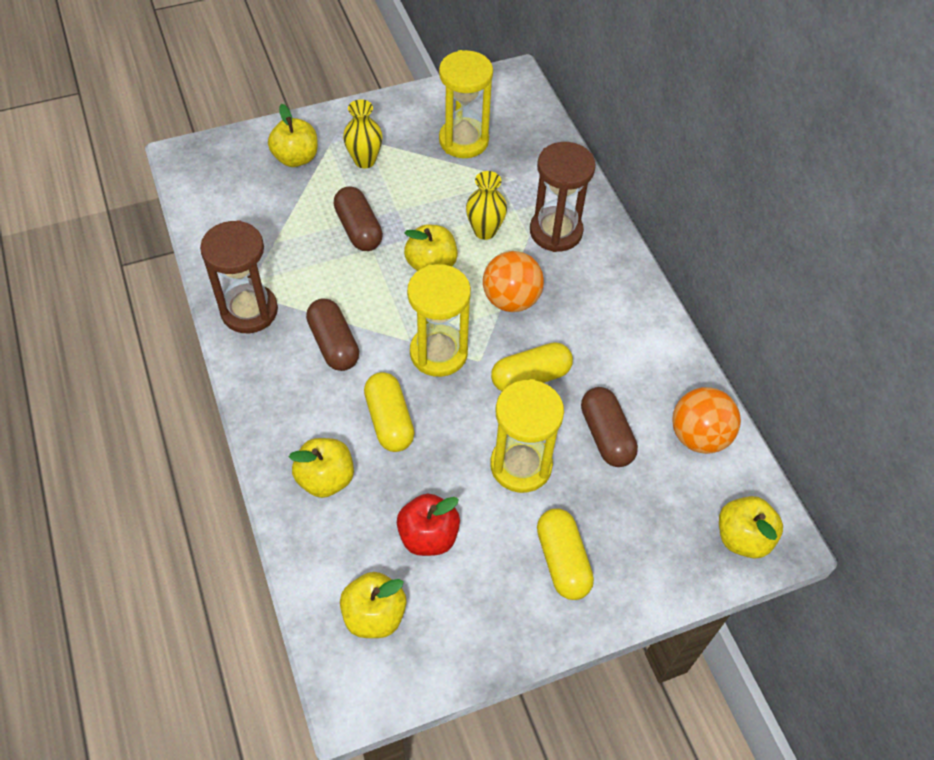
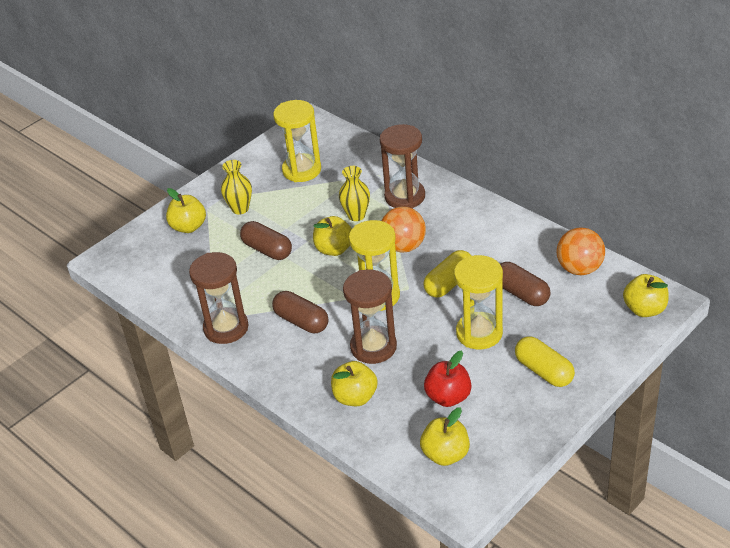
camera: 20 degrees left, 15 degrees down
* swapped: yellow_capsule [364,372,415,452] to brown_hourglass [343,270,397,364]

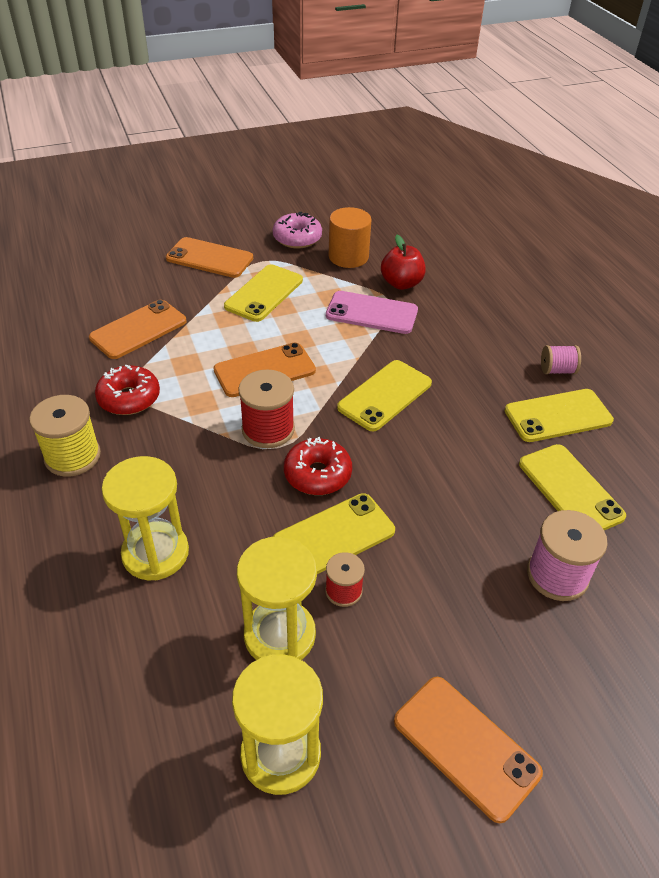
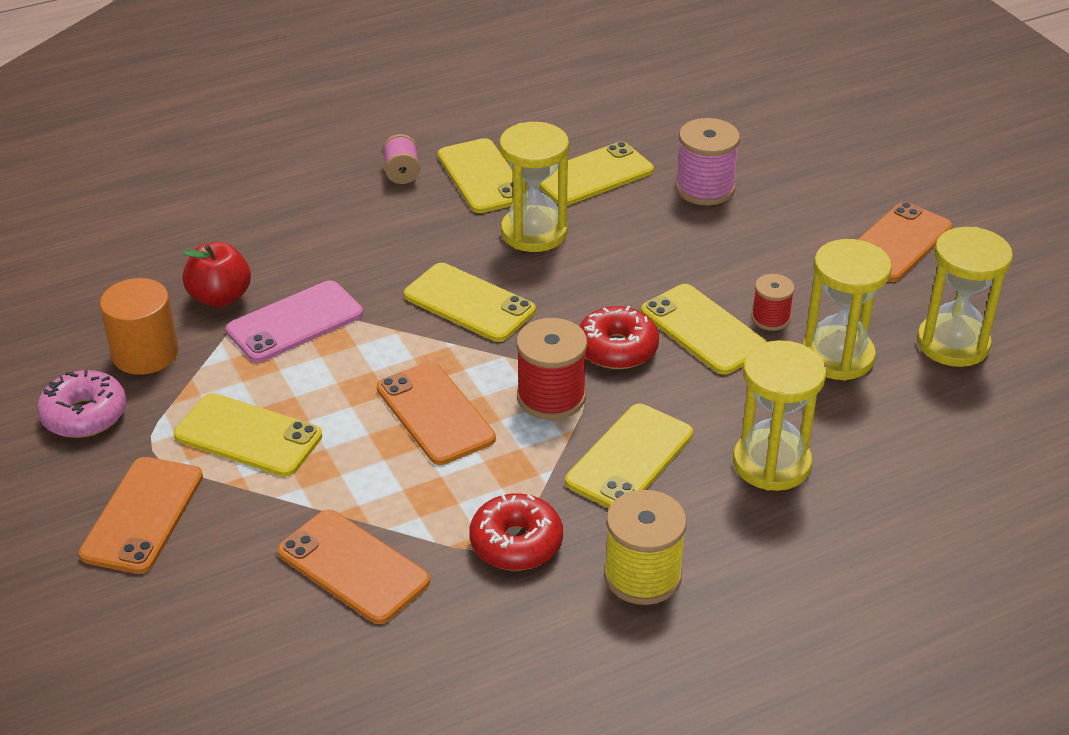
camera: 95 degrees left, 5 degrees down
* new: yellow_hourglass [499,122,569,252]
* new: yellow_phone [565,404,693,508]
* rotated: pink_phone [326,291,418,334] = [226,280,363,362] 45 degrees clockwise

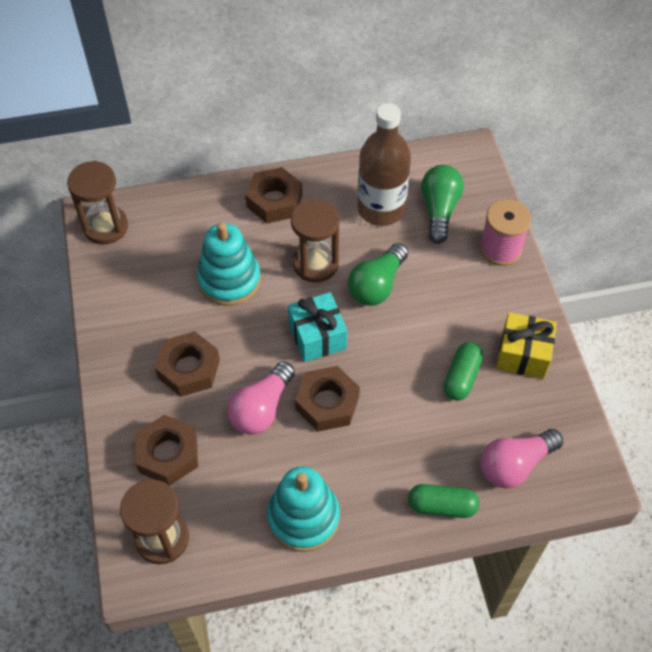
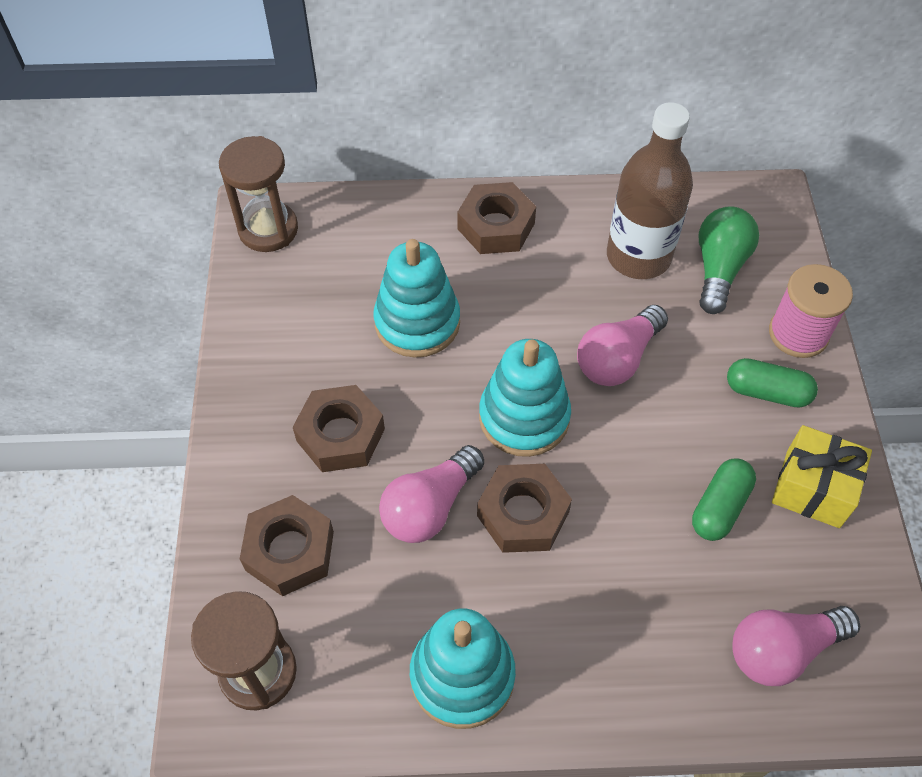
camera: 10 degrees right, 0 degrees up
* gone: brown_hourglass [291,199,340,283]
* shifted: green_capsule [408,484,479,518] to [727,358,818,408]
* swapped: turquoise_gift [288,292,347,362] to turquoise_stacking_toy [479,339,571,457]
* repainted: green_light_bulb [348,243,408,306] to pink_light_bulb [577,305,668,386]

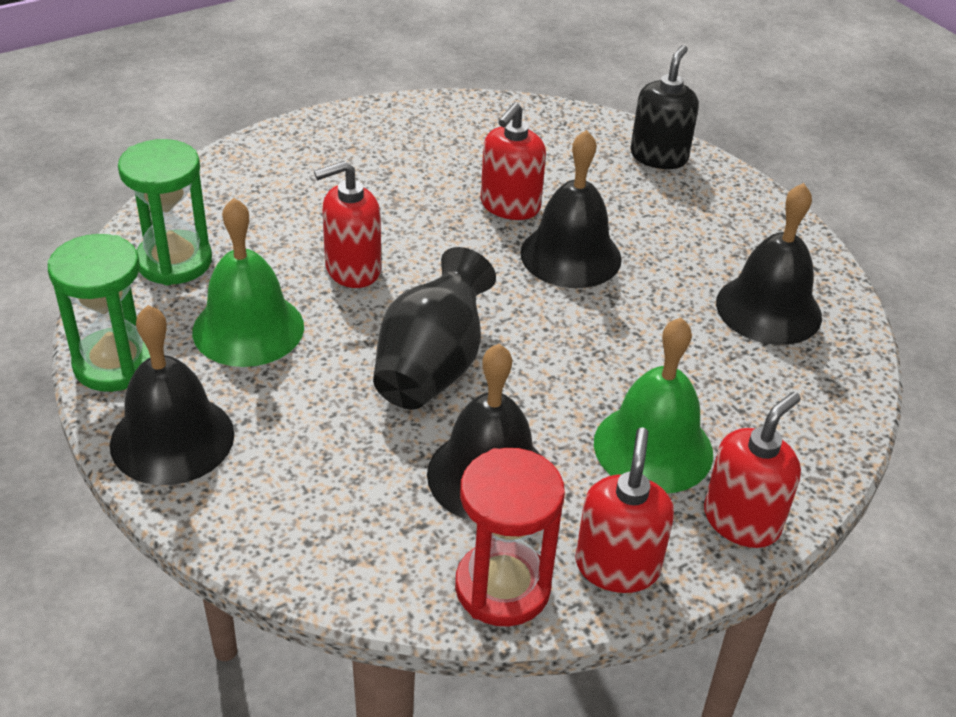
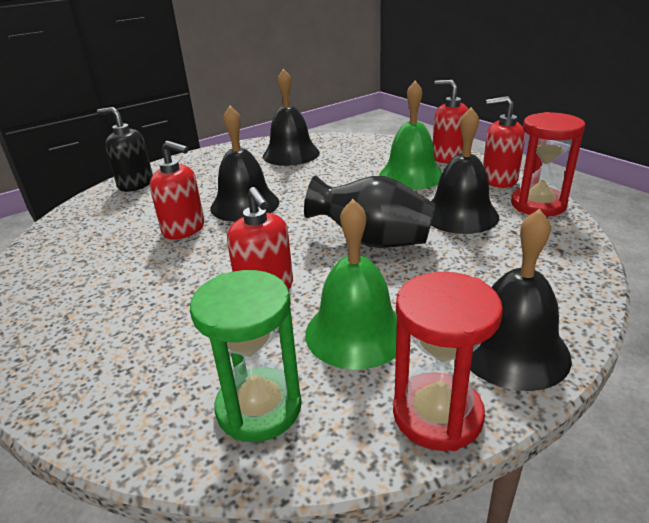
camera: 90 degrees left, 10 degrees down
* repainted: green_hourglass [48,234,150,392] to red_hourglass [393,272,503,451]

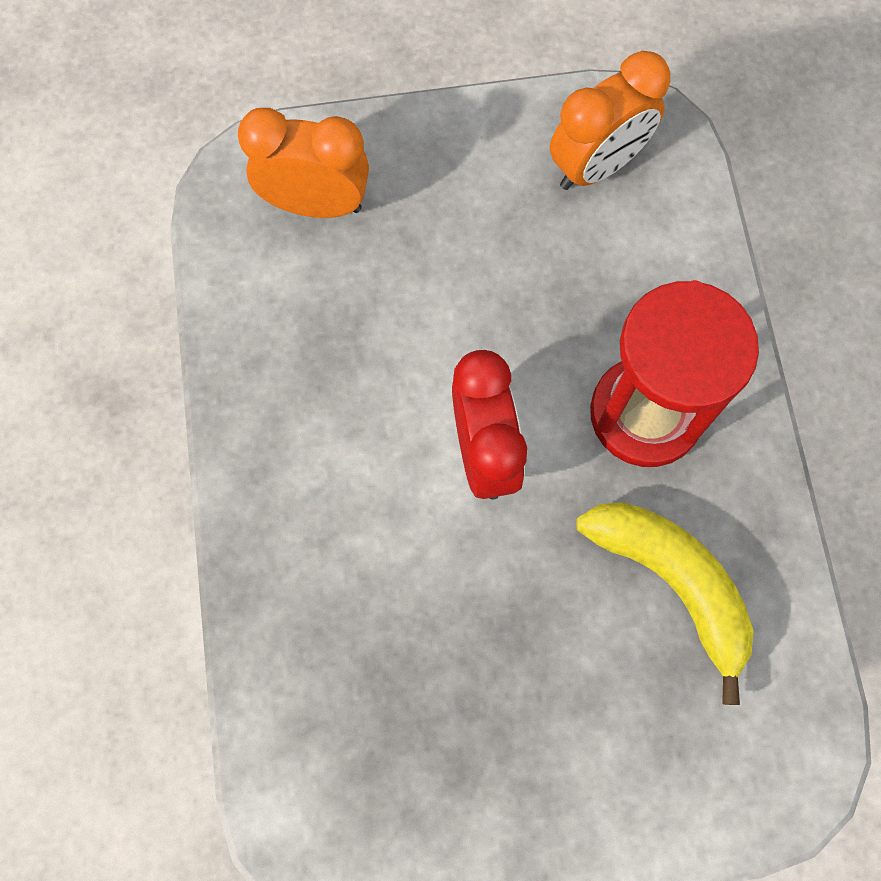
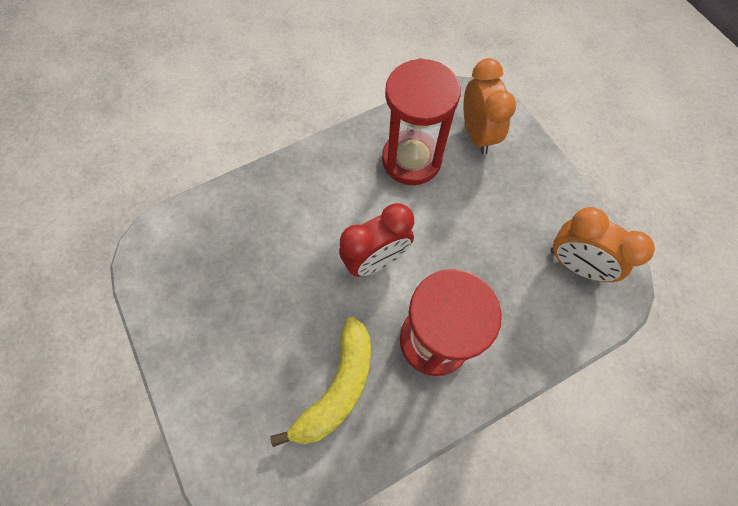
camera: 70 degrees right, 5 degrees down
* new: red_hourglass [382,58,461,185]

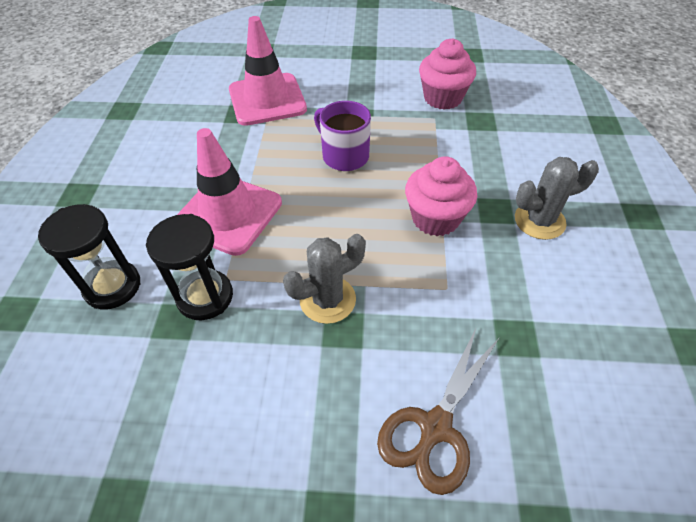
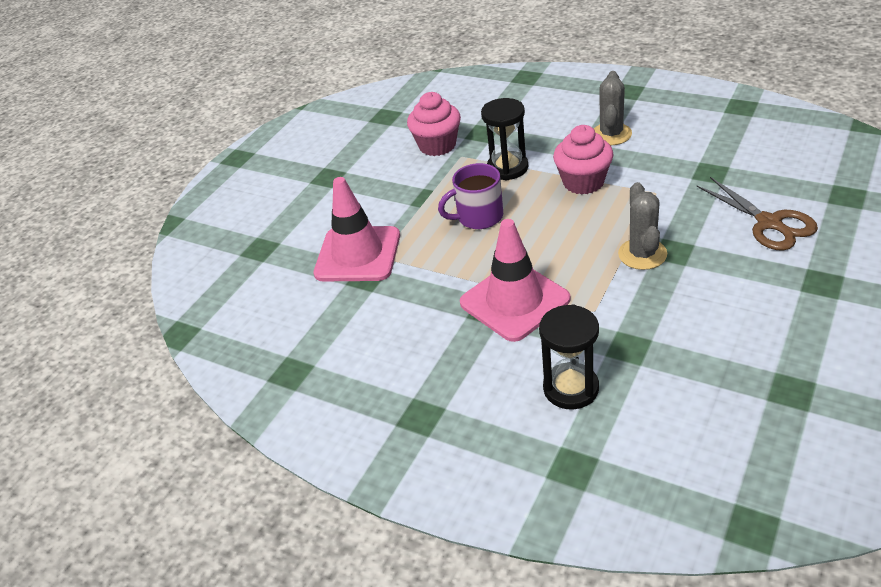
camera: 60 degrees left, 10 degrees down
* shifted: black_hourglass [146,214,233,320] to [481,98,528,180]

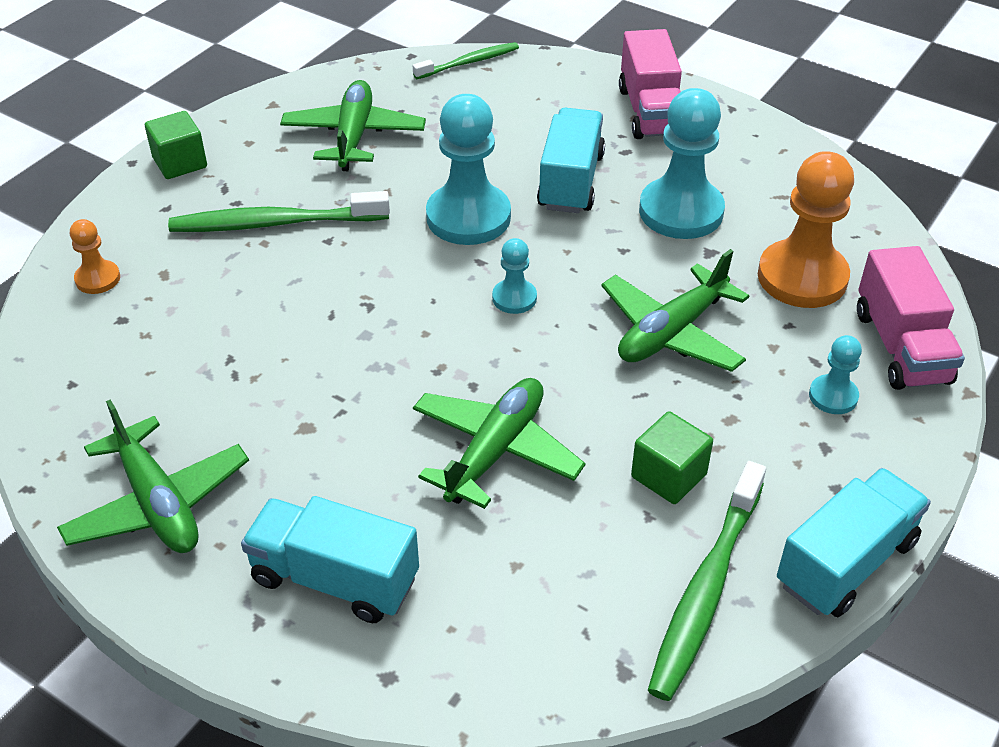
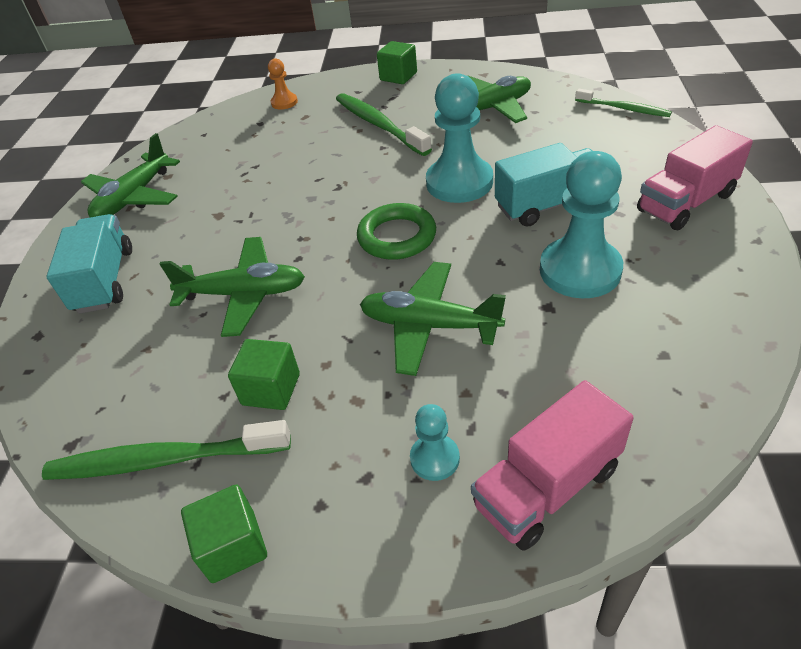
camera: 65 degrees right, 0 degrees up
* gone: orange_pawn [758,151,854,308]
* swapped: turquoise_pawn [492,238,537,314] to green_ring [357,203,436,260]
* swapped: turquoise_truck [777,468,931,617] to green_cube [181,484,267,583]

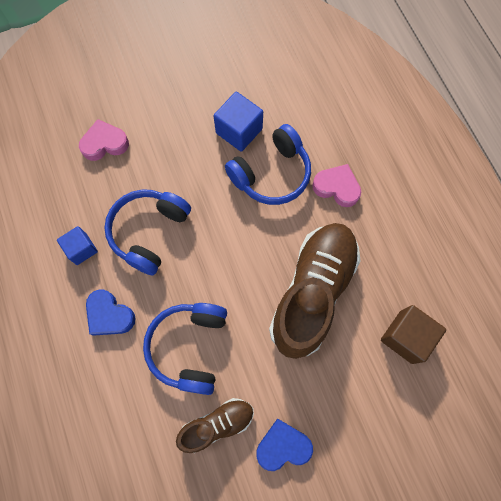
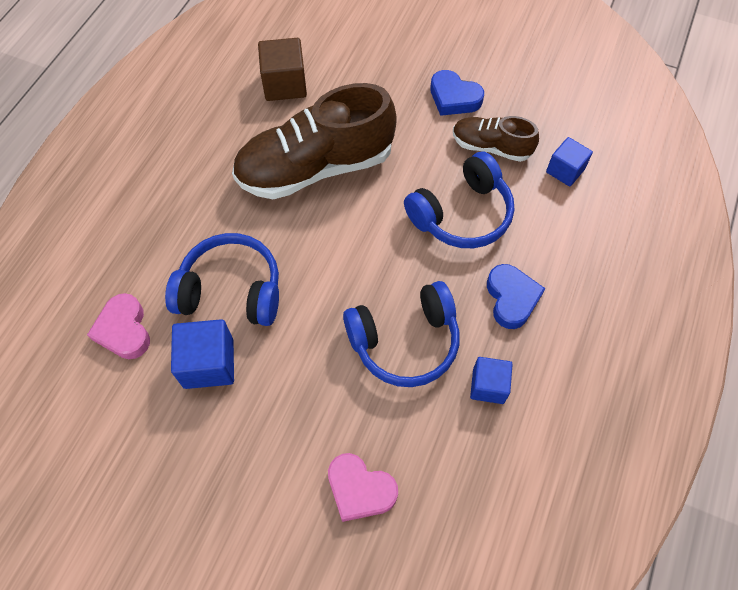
camera: 135 degrees left, 10 degrees down
* new: blue_cube [546,137,593,187]
* shifted: pink_heart [312,164,361,207] to [87,293,150,359]

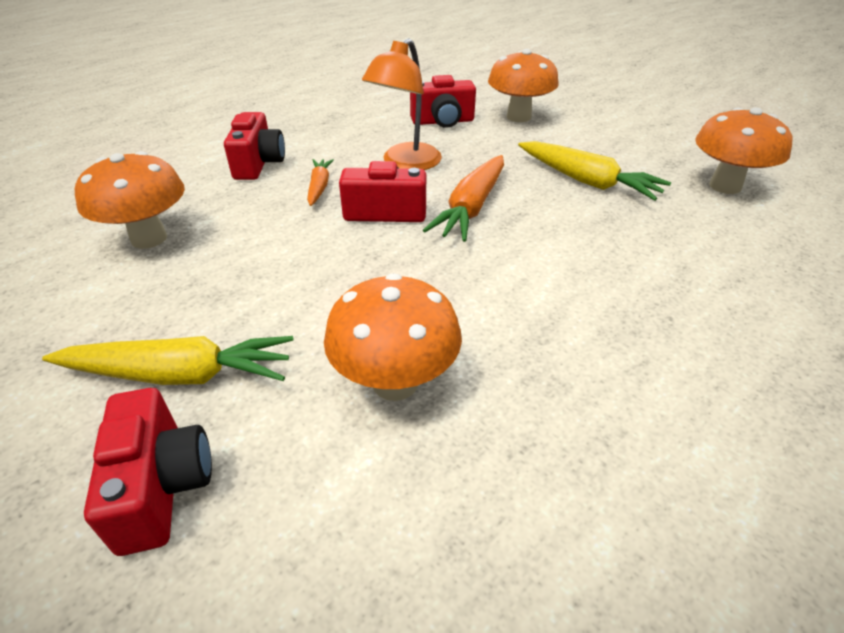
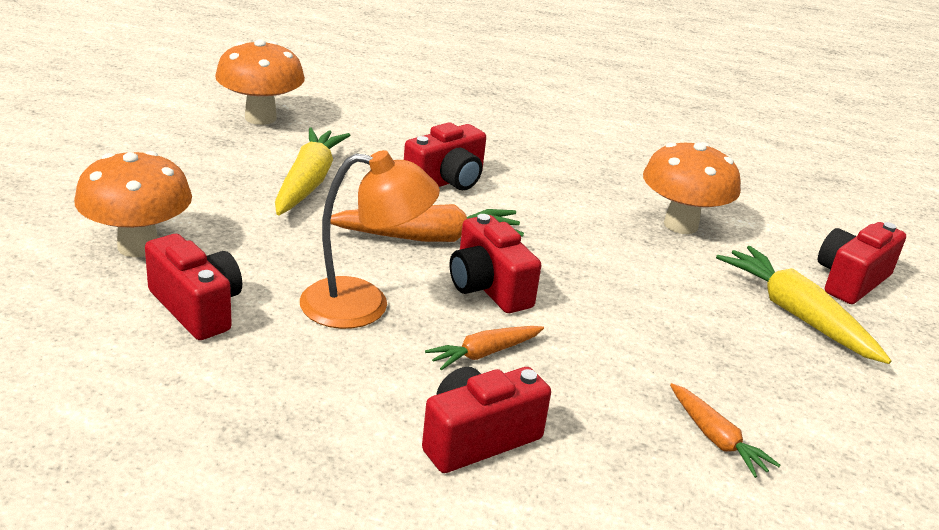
camera: 125 degrees left, 10 degrees down
* new: red_camera [404,122,486,190]
* swapped: orange_mushroom [75,151,185,249] to orange_carrot [670,383,780,478]

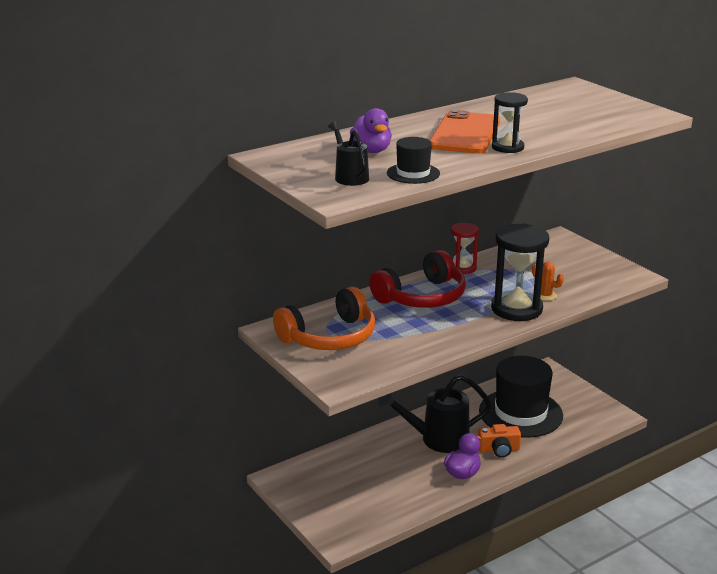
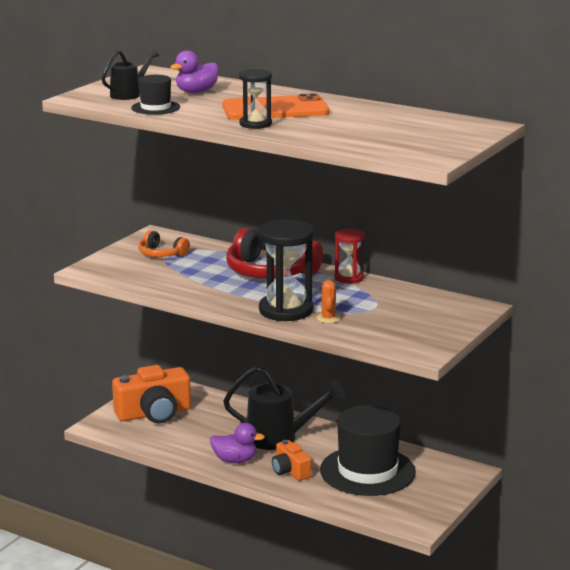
camera: 65 degrees right, 5 degrees down
* new: orange_camera [112,365,191,424]
* rotated: black_watering_can [378,375,492,453] = [223,366,345,450] 135 degrees clockwise
* scaled: orange_headphones [273,287,375,350] = [139,230,190,257] x0.55

